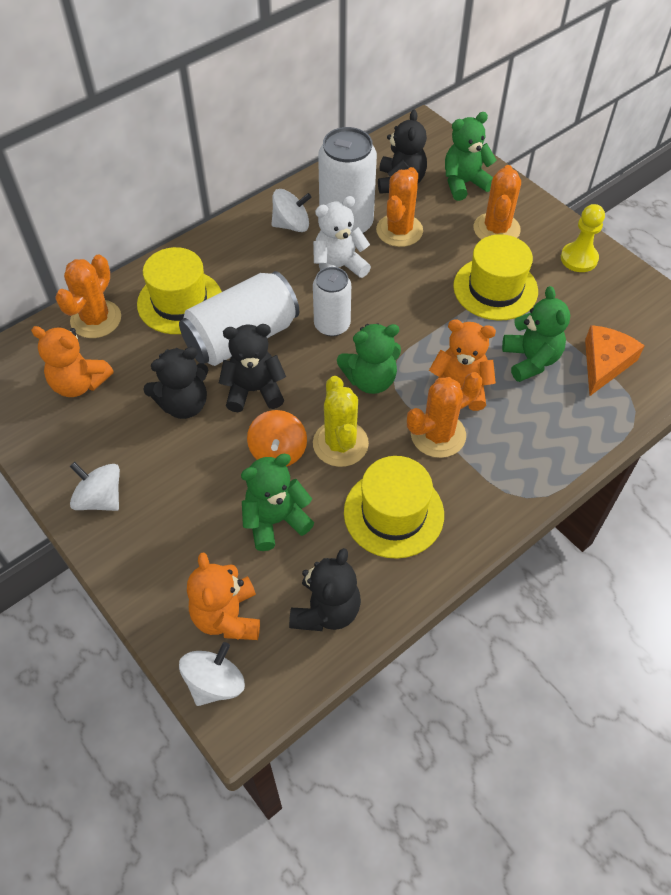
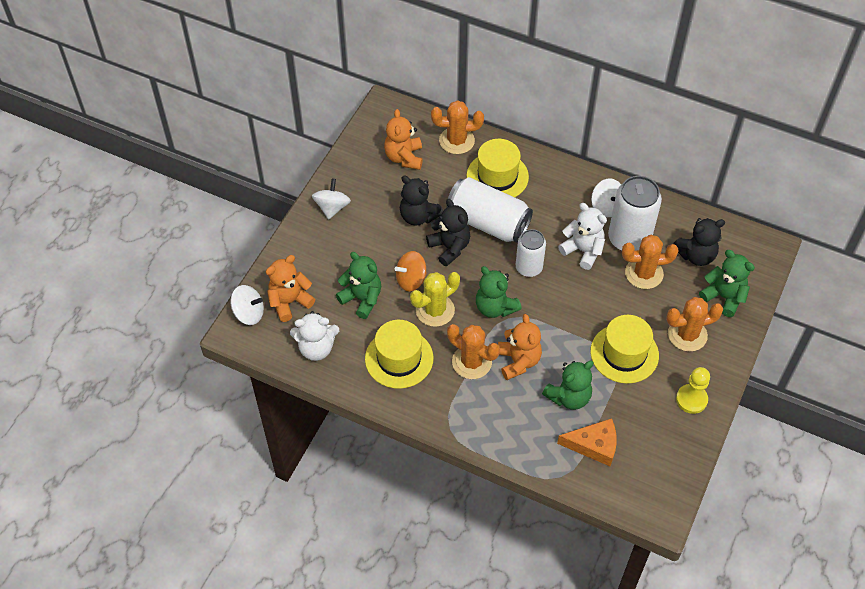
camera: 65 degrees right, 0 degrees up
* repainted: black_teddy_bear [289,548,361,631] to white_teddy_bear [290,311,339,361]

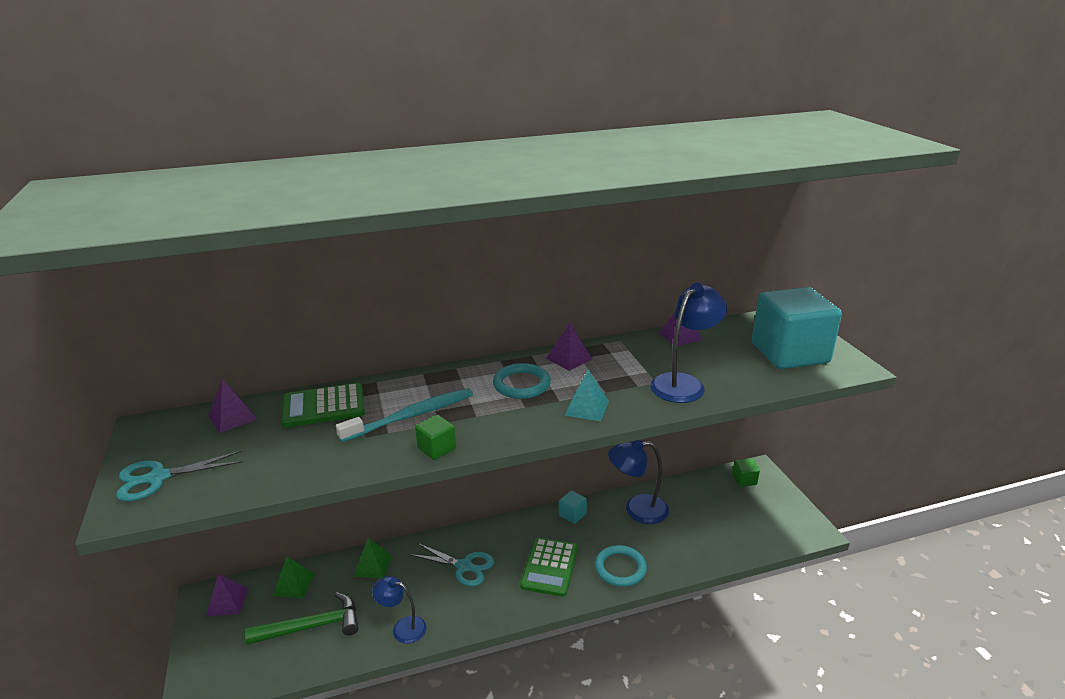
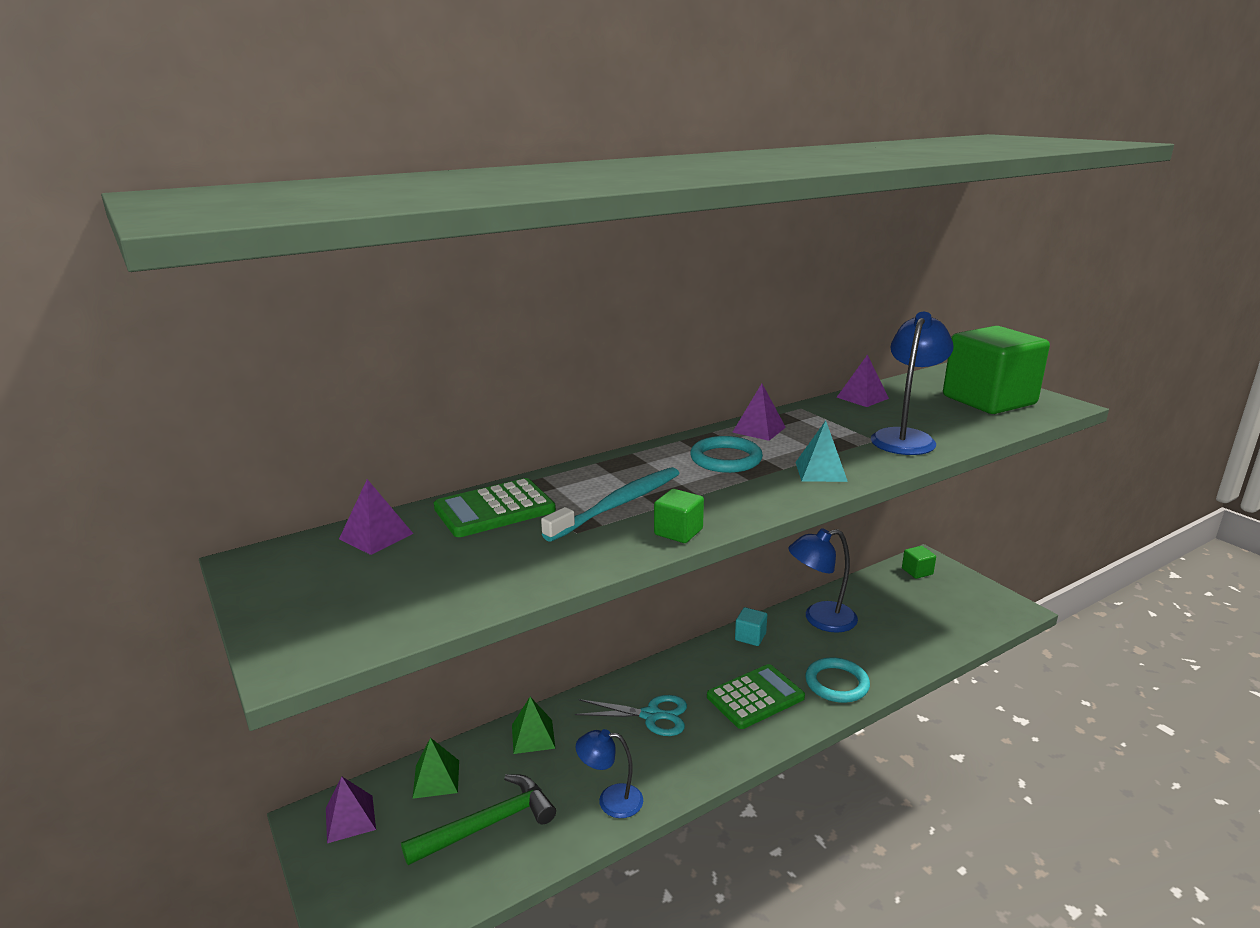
camera: 15 degrees left, 5 degrees down
* gone: turquoise_scissors [116,451,243,501]
* repainted: turquoise_cube [752,287,842,369] to green_cube [943,326,1050,414]
* rotated: green_calculator [520,537,578,597] = [707,664,805,729] 120 degrees counterclockwise

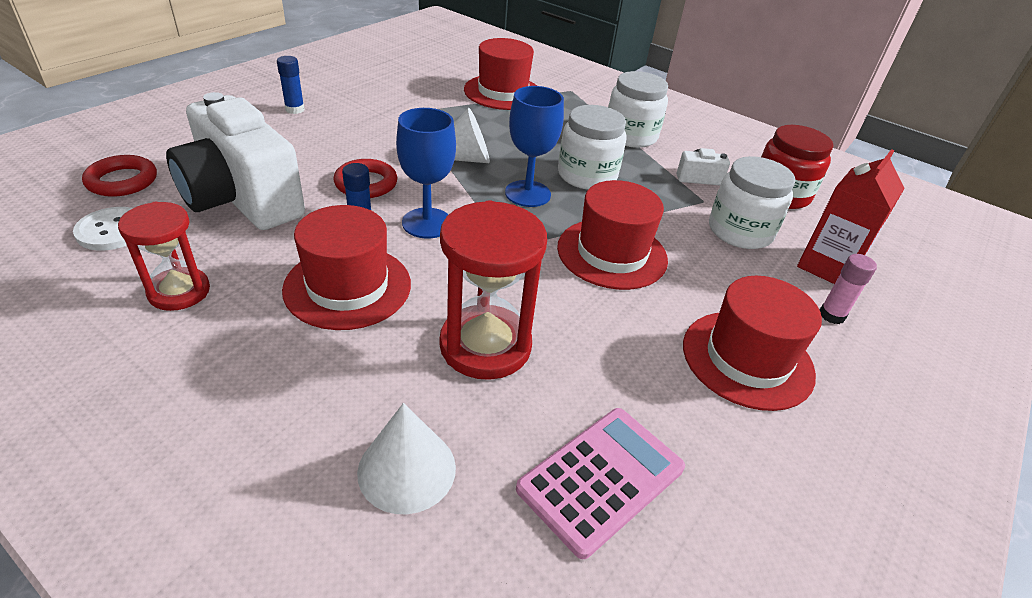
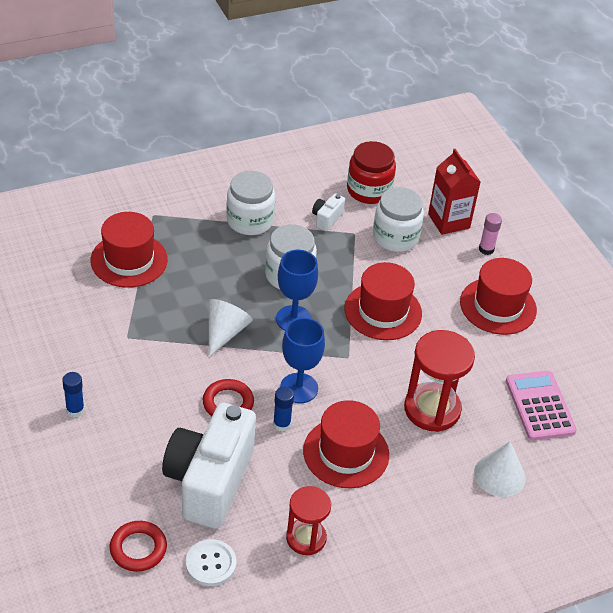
camera: 60 degrees left, 5 degrees up
* rotated: white_camera [166,92,305,230] = [162,402,256,529] 120 degrees clockwise

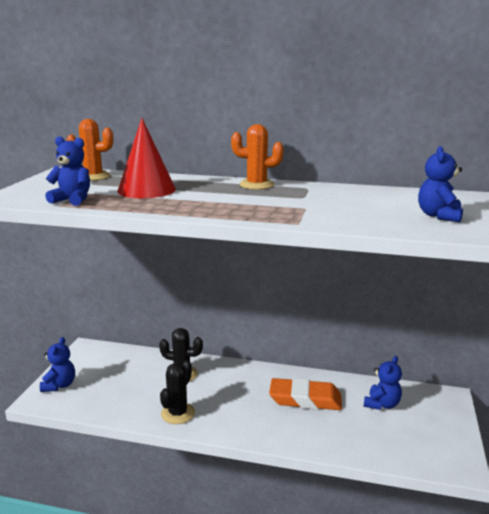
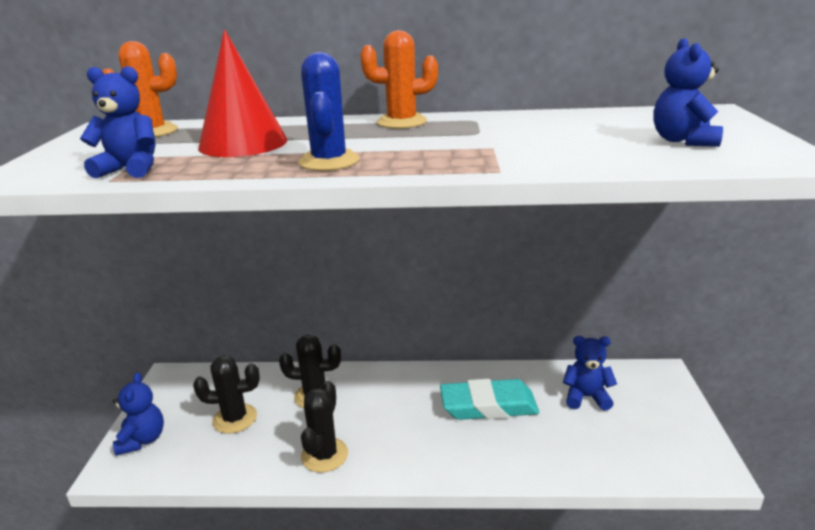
camera: 10 degrees left, 5 degrees up
* new: black_cactus [193,356,260,434]
* new: blue_cactus [298,52,360,171]
* repainted: orange_eraser [269,378,342,410] to turquoise_eraser [440,379,539,420]
* rotated: blue_teddy_bear [364,356,402,410] = [563,336,617,411] 105 degrees counterclockwise

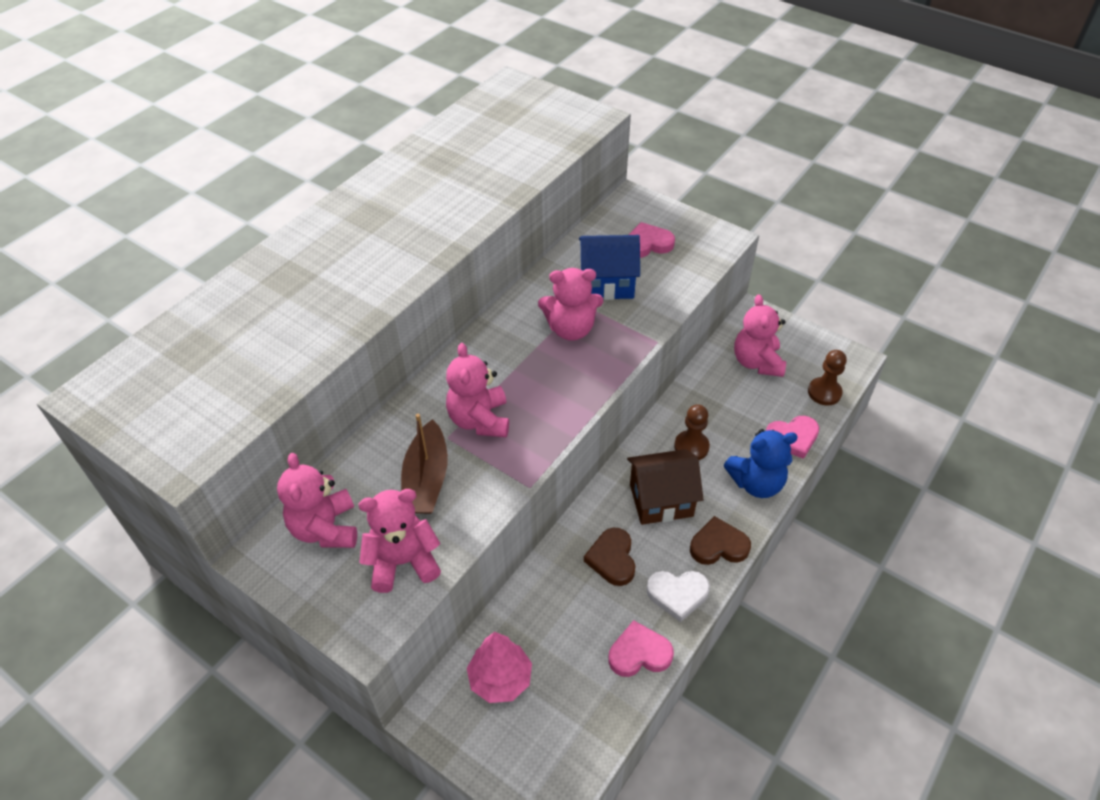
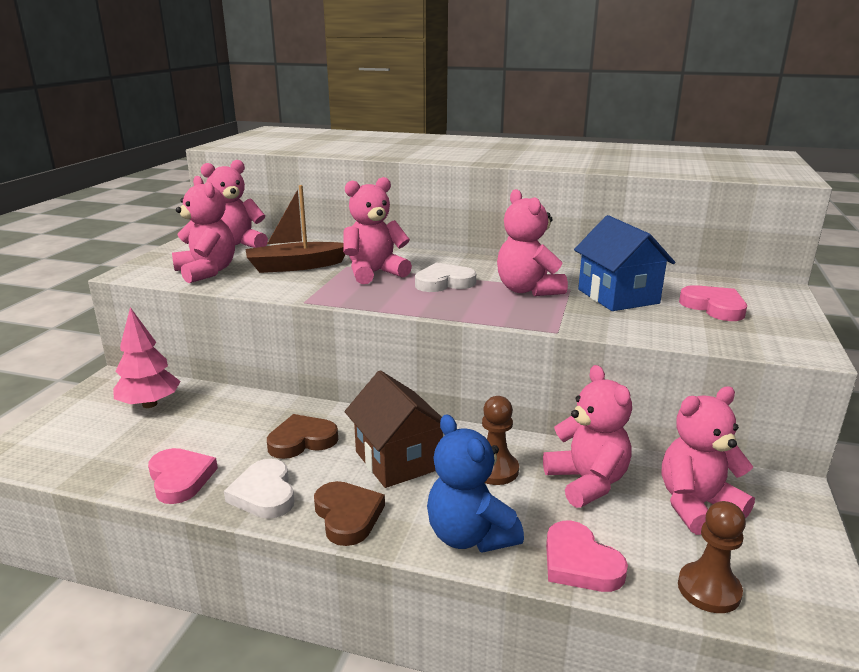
camera: 70 degrees right, 25 degrees down
* new: white_heart [415,262,476,292]
* new: pink_teddy_bear [543,365,632,508]

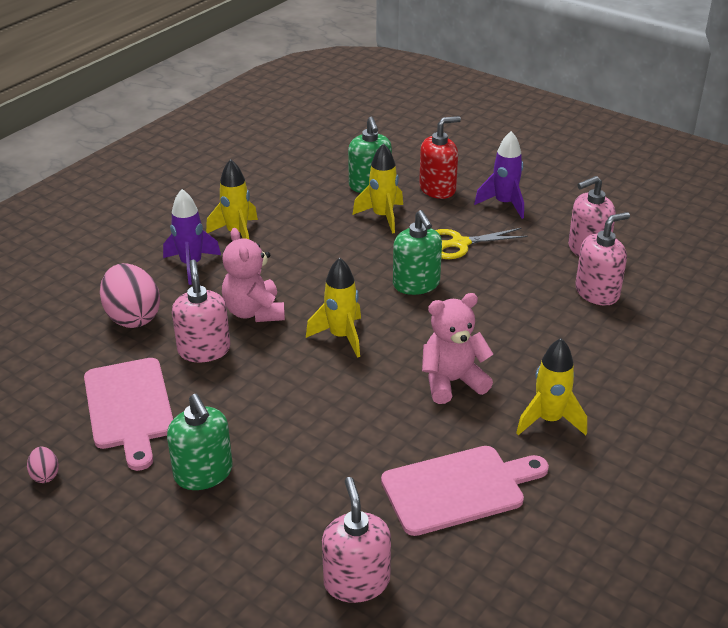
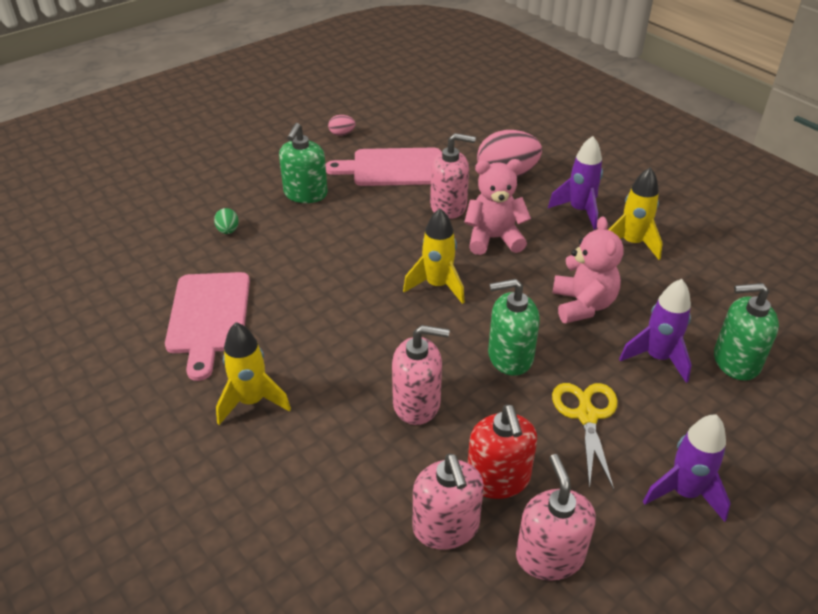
camera: 105 degrees right, 5 degrees up
* new: green_egg [214,208,239,234]
* shifted: pink_soap_dispenser [322,477,391,603] to [392,325,450,425]
* shifted: red_soap_dispenser [419,116,461,199] to [468,405,537,499]
* shifted: pink_teddy_bear [422,293,493,404] to [553,216,624,323]
* repainted: yellow_rocket [353,143,403,234] to purple_rocket [619,279,692,383]
* rotated: green_soap_dispenser [167,394,233,490] = [279,123,328,203] 60 degrees counterclockwise

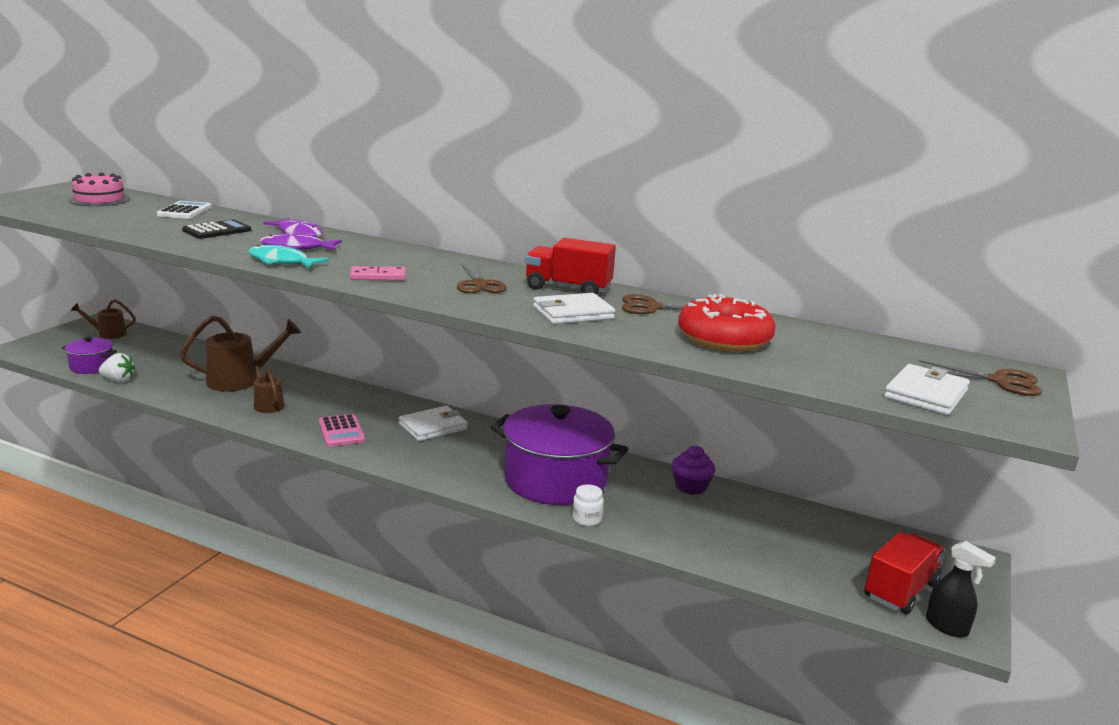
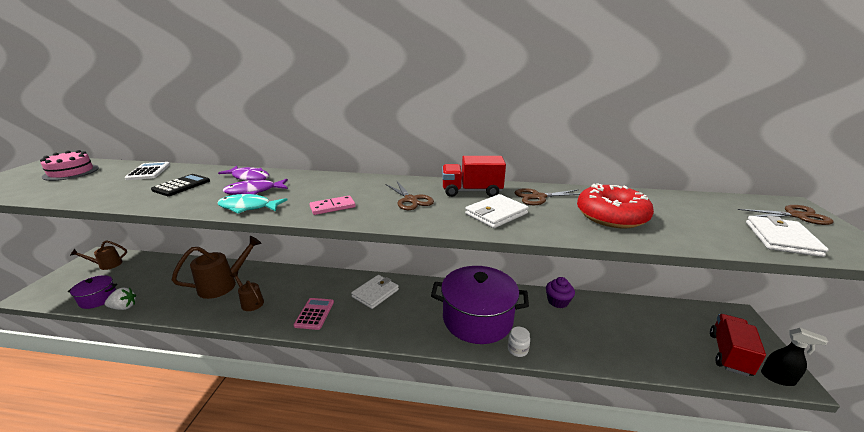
camera: 15 degrees left, 5 degrees up
* rotated: pink_calculator [318,414,365,447] = [293,298,334,330] 135 degrees counterclockwise

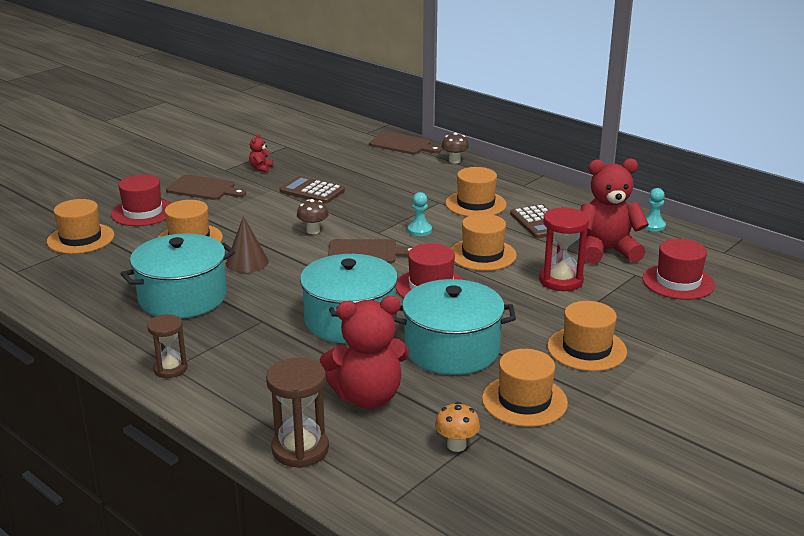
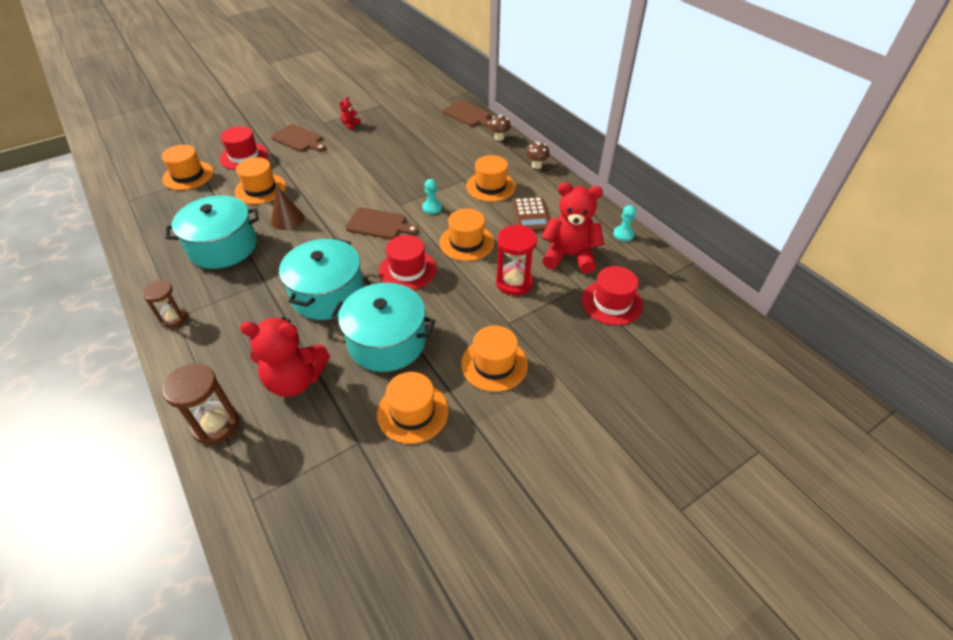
camera: 15 degrees right, 20 degrees up
* gone: brown_calculator [280,176,345,204]
* gone: orange_mushroom [435,402,480,452]
* shifted: brown_mushroom [297,199,329,234] to [526,142,550,169]

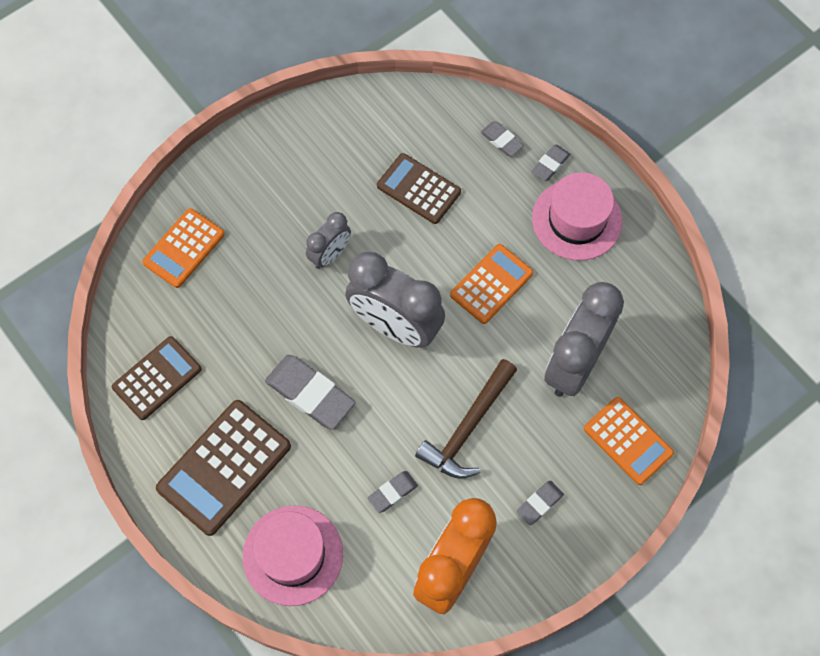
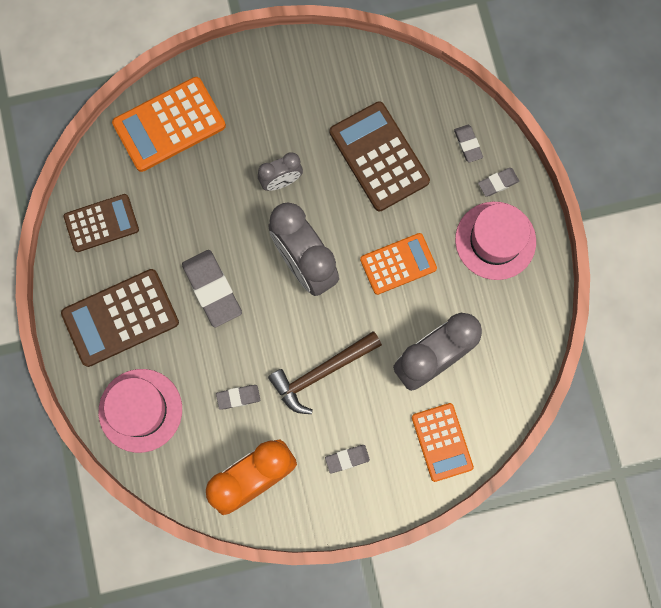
camera: 25 degrees right, 10 degrees up
* scaled: orange_calculator [142,208,225,288] = [112,77,226,172] x1.51
* scaled: brown_calculator [377,153,461,224] = [330,101,430,211] x1.51

